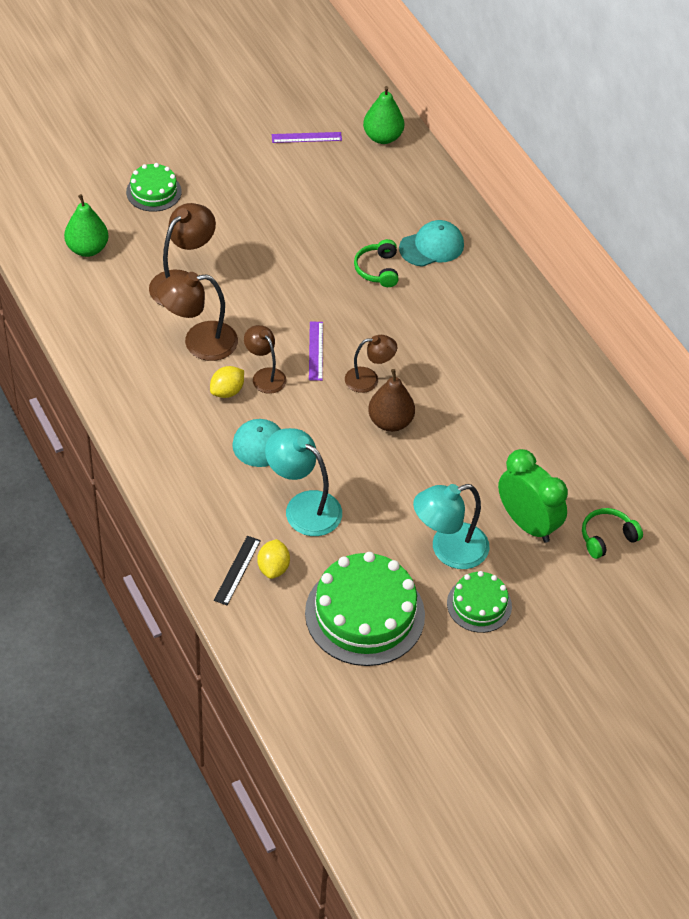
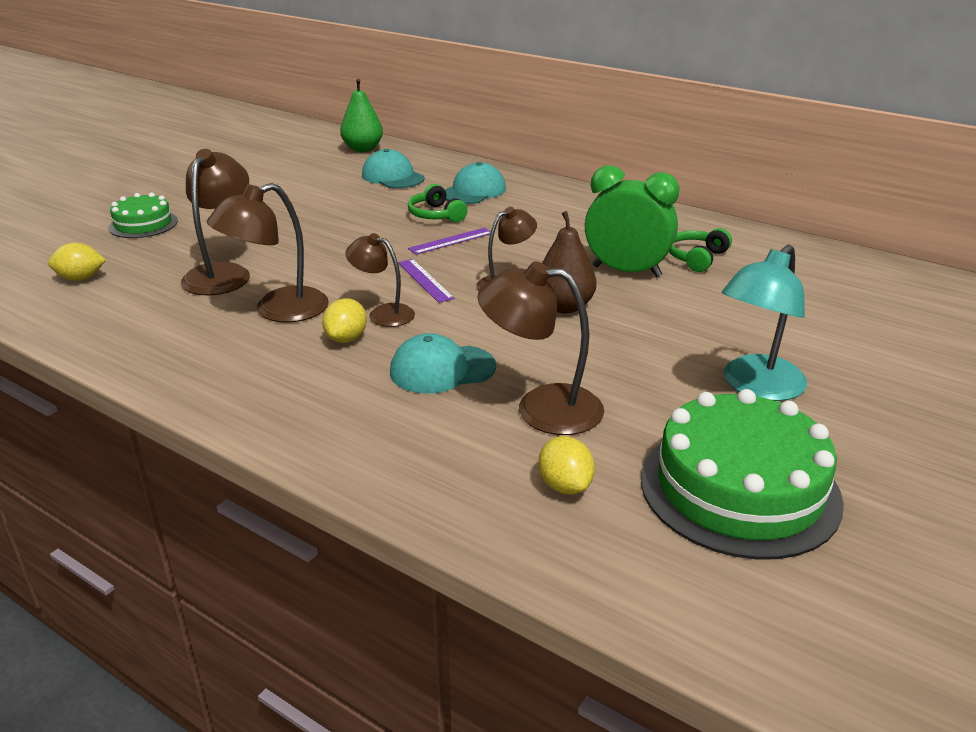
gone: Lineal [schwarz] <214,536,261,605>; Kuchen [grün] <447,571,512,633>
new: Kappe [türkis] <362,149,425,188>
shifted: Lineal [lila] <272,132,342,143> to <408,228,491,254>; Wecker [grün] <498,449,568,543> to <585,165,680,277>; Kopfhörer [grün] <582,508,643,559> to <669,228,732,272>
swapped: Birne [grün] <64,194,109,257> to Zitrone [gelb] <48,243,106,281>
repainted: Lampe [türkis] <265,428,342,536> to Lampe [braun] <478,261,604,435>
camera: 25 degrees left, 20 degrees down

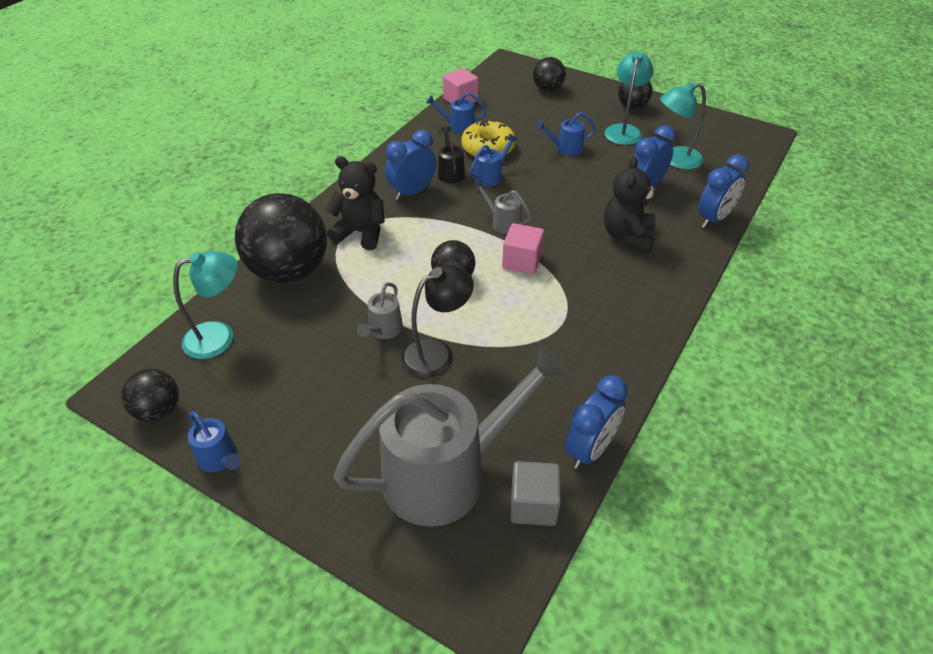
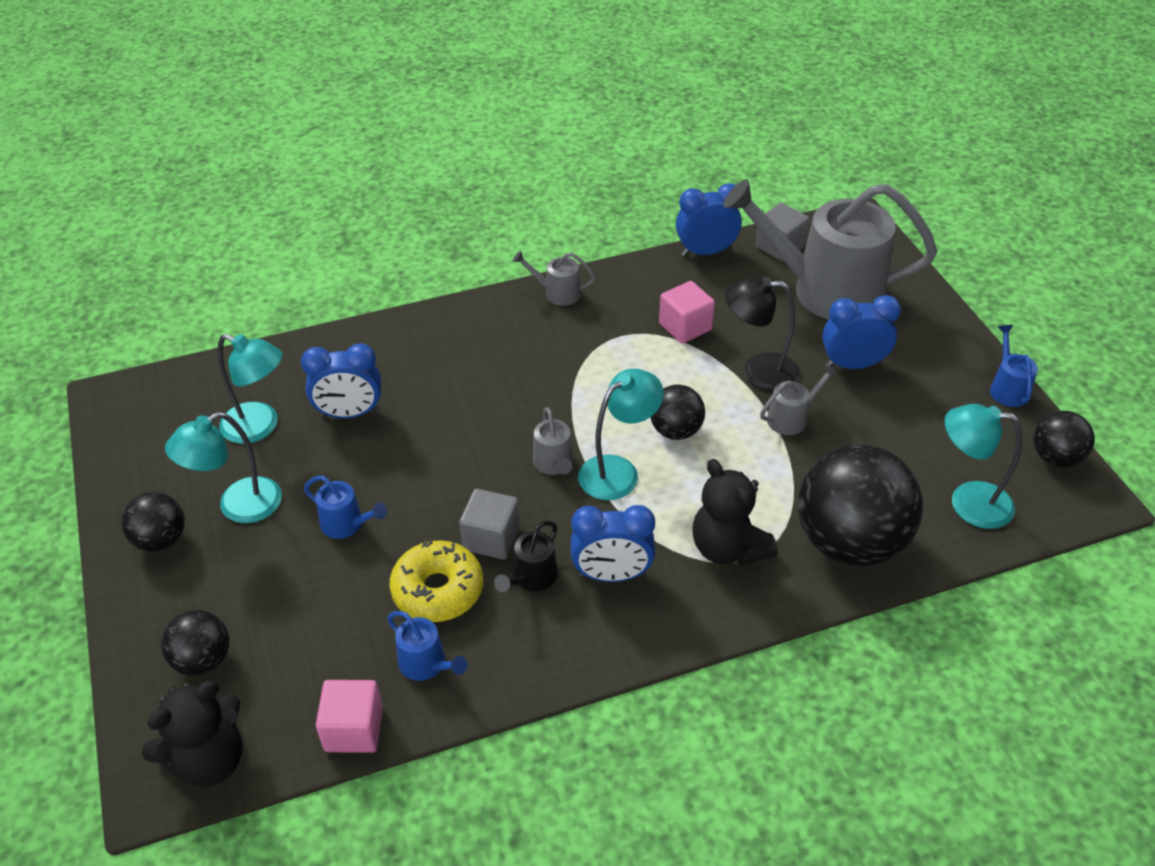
new: Gießkanne [grau] <513,251,596,306>; Lampe [türkis] <578,368,664,500>
shifted: Kubus [rosa] <502,223,544,274> to <659,281,715,344>; Teddybär [schwarz] <604,157,658,253> to <142,681,242,787>; Wecker [blau] <698,155,749,228> to <822,295,901,369>
swapped: Gießkanne [blau] <470,134,518,187> to Kubus [grau] <459,489,520,560>
camera: 140 degrees left, 0 degrees up

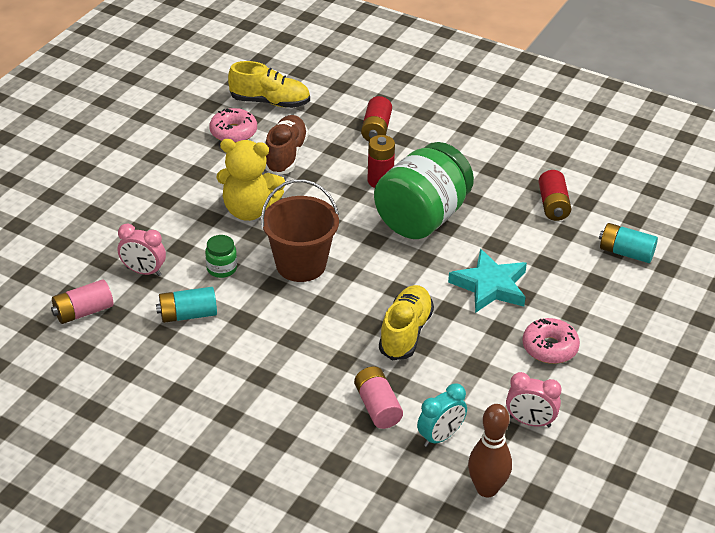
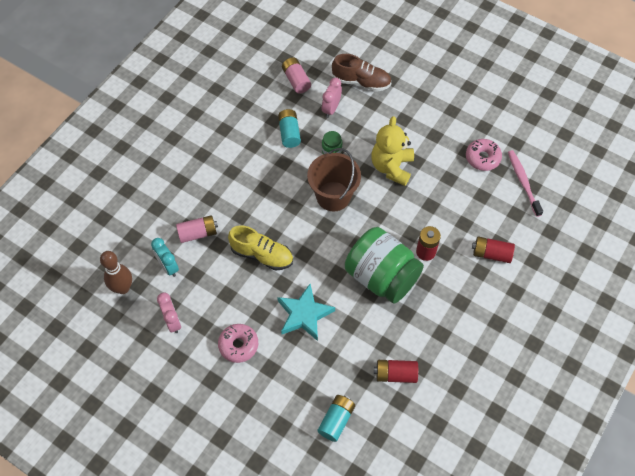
shifted: Schuh [braun] <265,115,308,175> to <332,54,391,92>
swapped: Schuh [gelb] <228,61,310,108> to Zahnbürste [rosa] <508,150,543,217>
rotated: Wecker [rosa] <506,372,562,427> = <157,293,181,333> 135 degrees clockwise
camera: 95 degrees right, 20 degrees up

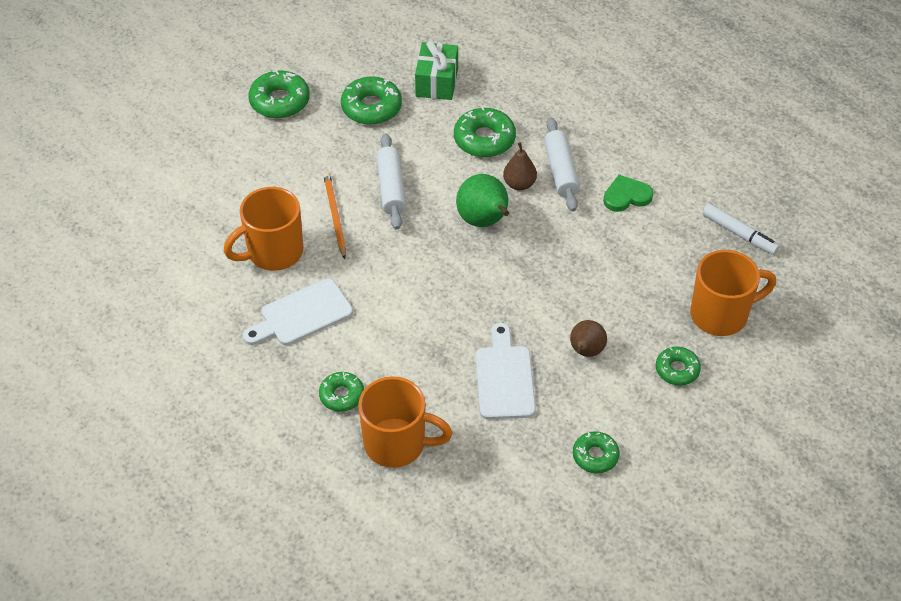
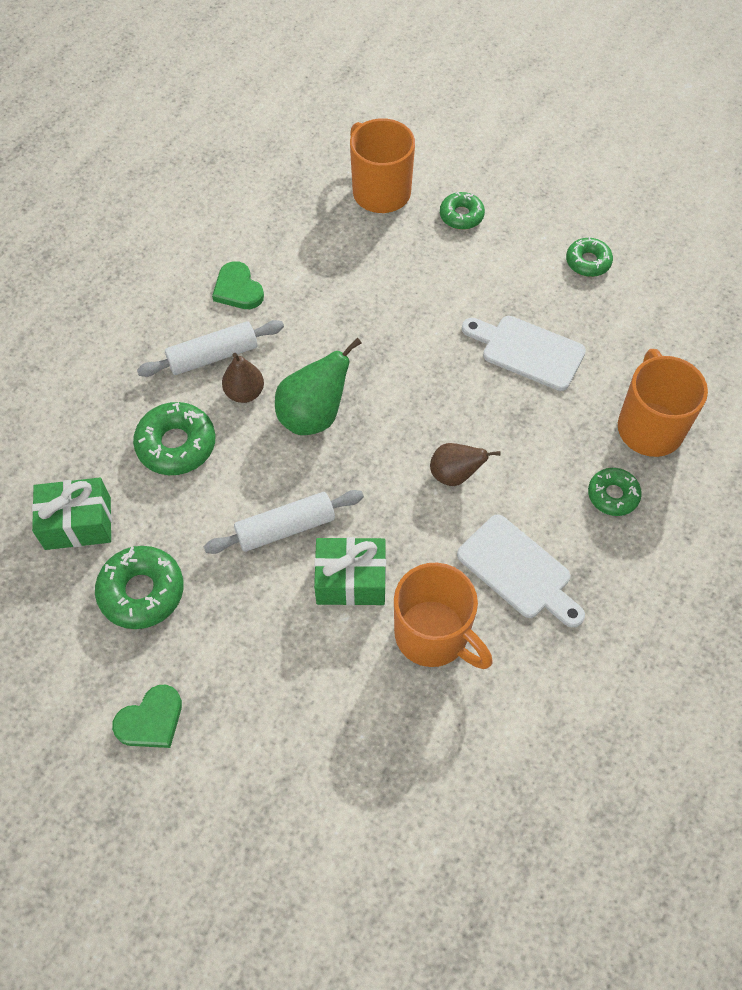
gone: Filzstift [weiß] <703,204,780,255>
shifted: Birne [braun] <570,320,607,357> to <430,443,500,486>
swapped: Donut [grün] <248,70,310,118> to Herz [grün] <112,685,182,748>; Bleistift [orange] <323,172,346,259> to Geschenk [grün] <314,537,386,606>
rotated: Schneidebrett [weiß] <476,323,536,419> = <462,316,586,391> 45 degrees clockwise
camera: 105 degrees left, 10 degrees up

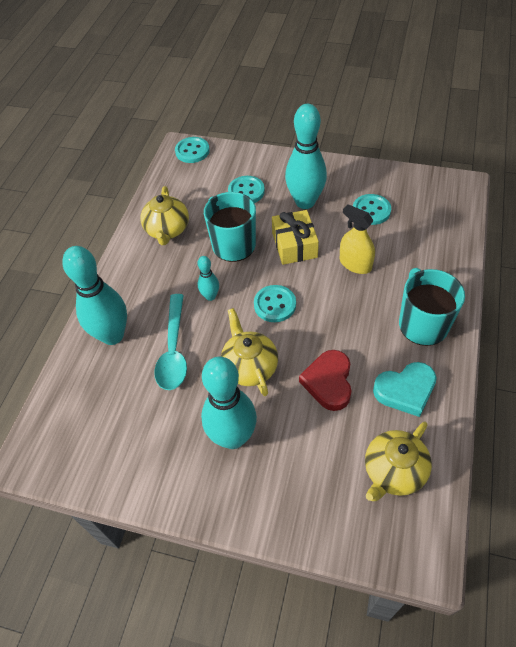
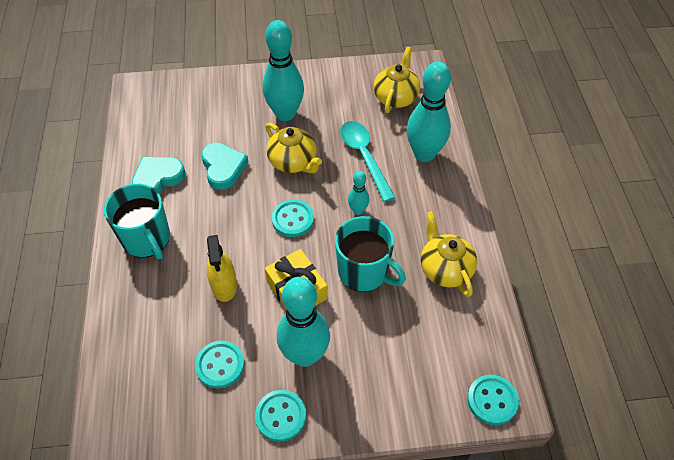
shifted: Knopf [türkis] <228,176,265,203> to <255,390,306,442>; Teekanne [gelb] <365,422,432,501> to <374,47,420,113>
repainted: Herz [rot] <299,350,352,411> to Herz [türkis] <201,143,248,190>
rotated: Sprühflasche [gelb] <340,204,375,274> = <207,235,237,302> 60 degrees clockwise
camera: 155 degrees right, 0 degrees up

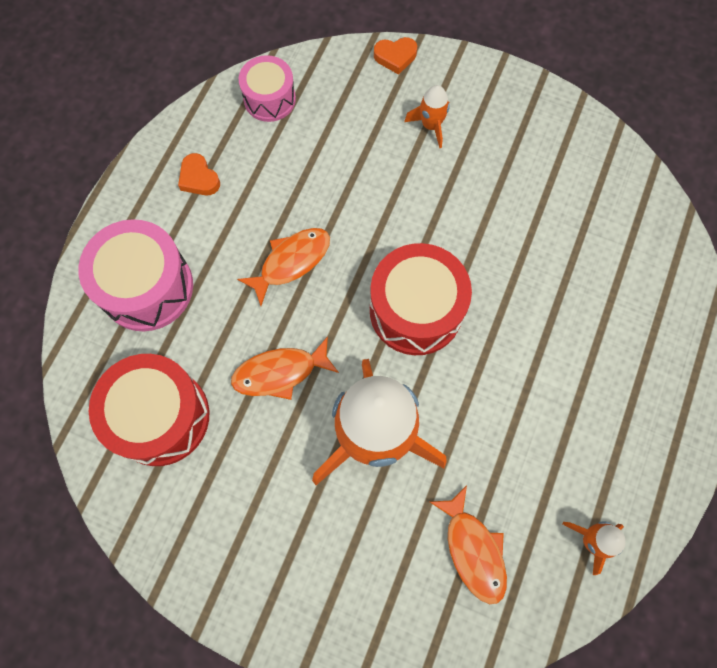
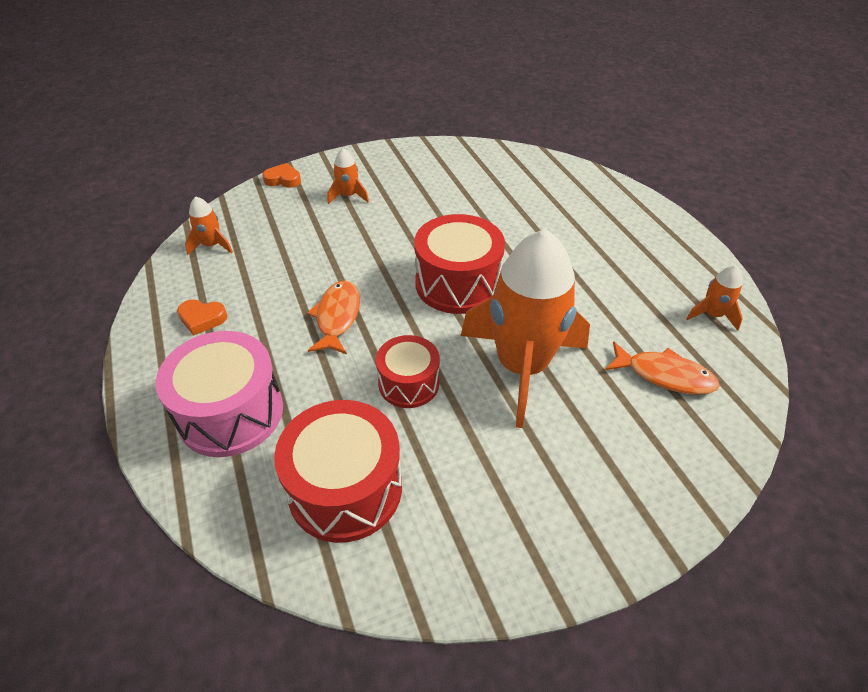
swapped: Fisch [orange] <231,336,339,400> to Trommel [rot] <376,335,440,408>; Trommel [rosa] <239,55,296,122> to Rakete [orange] <185,197,233,255>
rotated: Herz [orange] <374,37,417,75> = <262,163,301,188> 120 degrees counterclockwise
camera: 45 degrees left, 25 degrees down

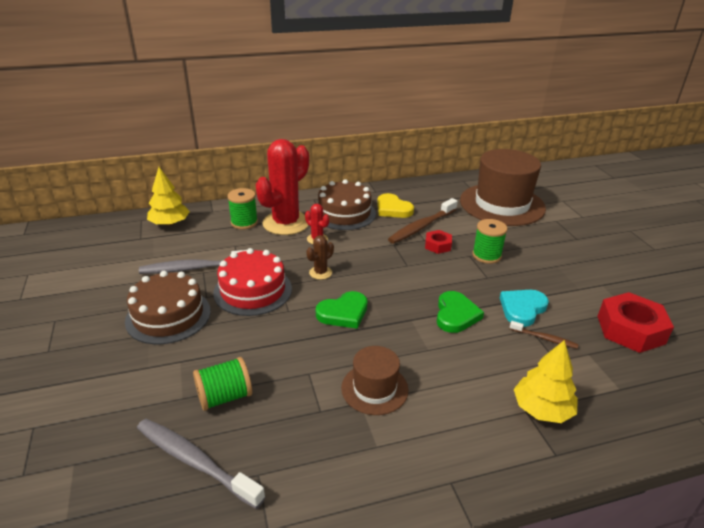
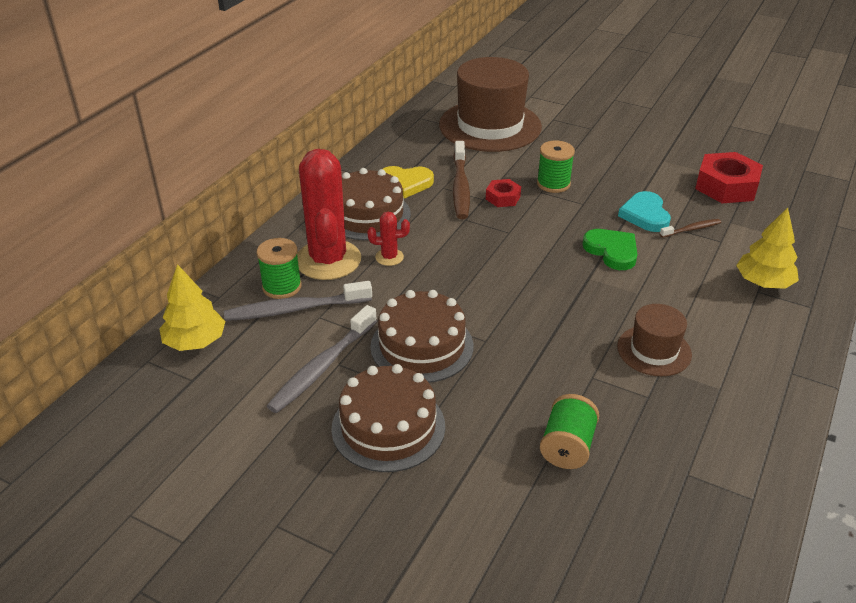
gone: Kaktus [braun] <306,235,334,280>; Herz [grün] <316,291,367,329>
shifted: Zahnbürste [grau] <137,419,265,509> to <224,281,372,321>
repainted: Kuchen [rot] <213,248,292,316> to Kuchen [braun] <370,290,473,383>
camera: 45 degrees left, 5 degrees up

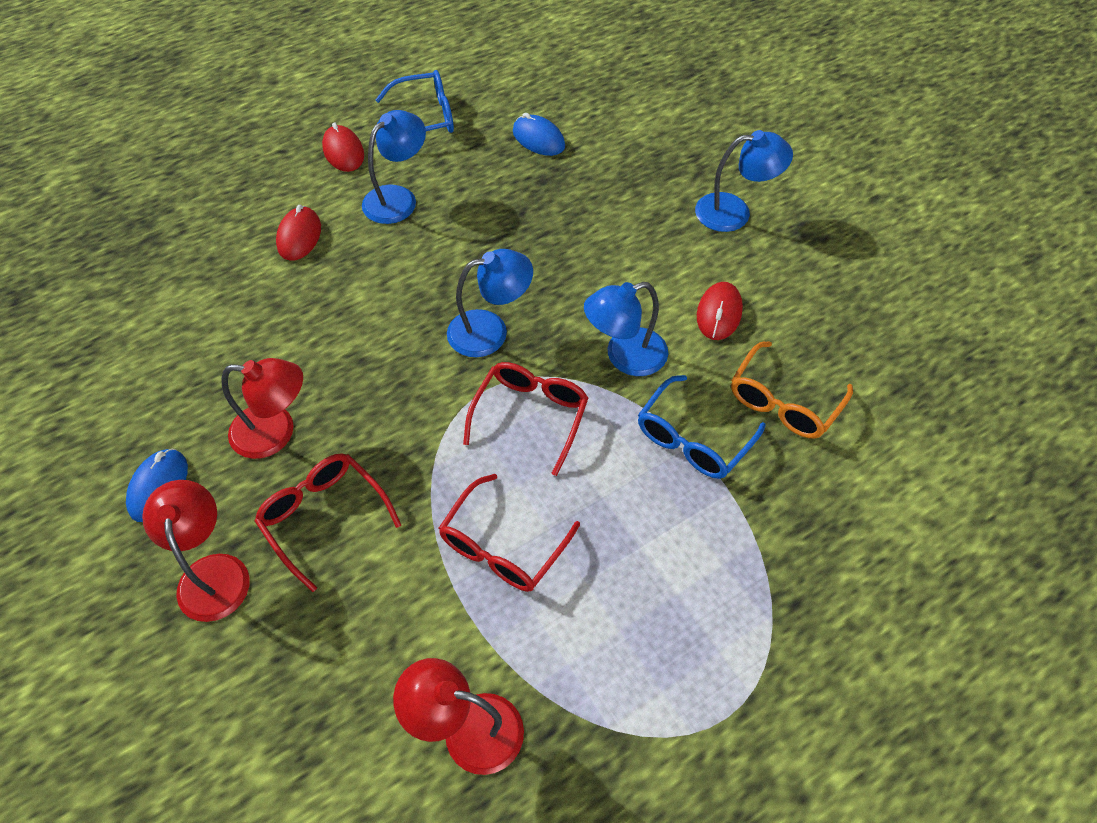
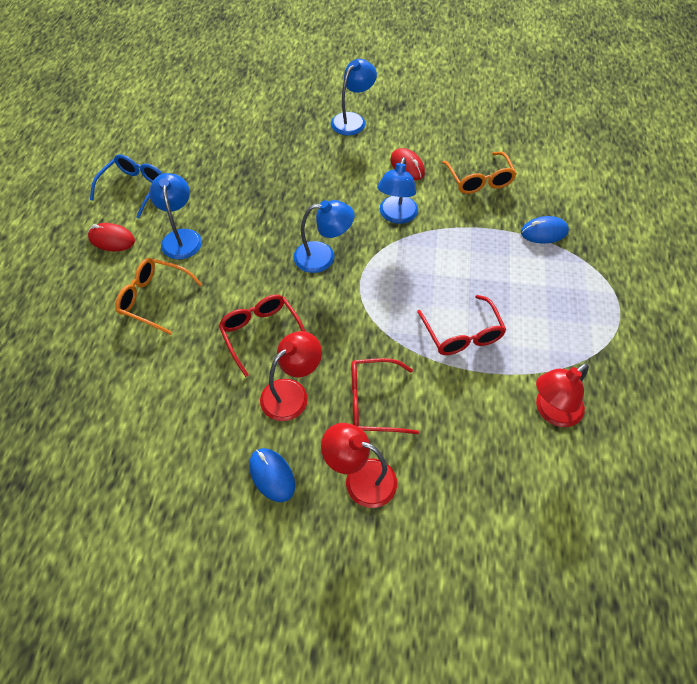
gone: Brille [blau] <638,375,765,479>
shifted: Brille [rot] <463,362,588,476> to <218,295,305,377>; Computermaus [blau] <513,113,565,156> to <521,216,569,244>
swapped: Computermaus [rot] <276,205,321,261> to Brille [orange] <115,258,203,335>
rotated: Lampe [blau] <447,249,533,357> = <293,200,354,273> 60 degrees clockwise
camera: 50 degrees left, 0 degrees up

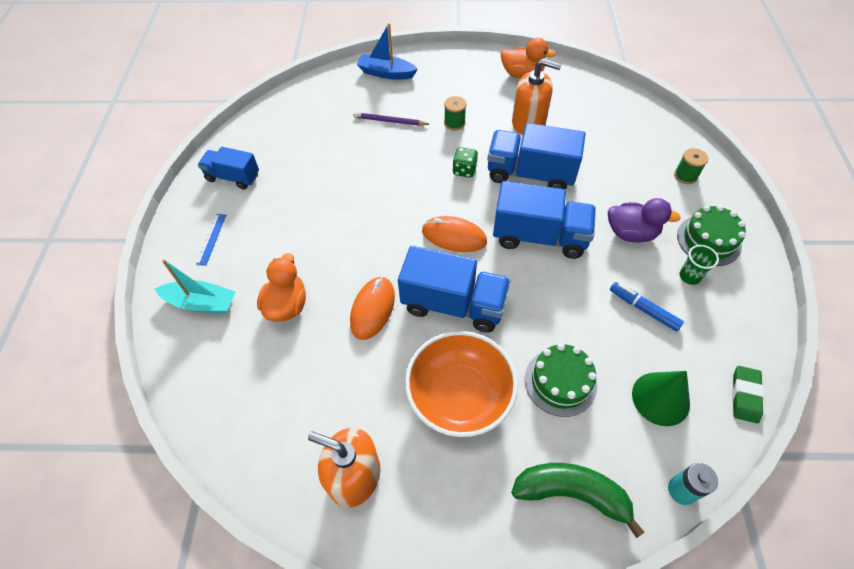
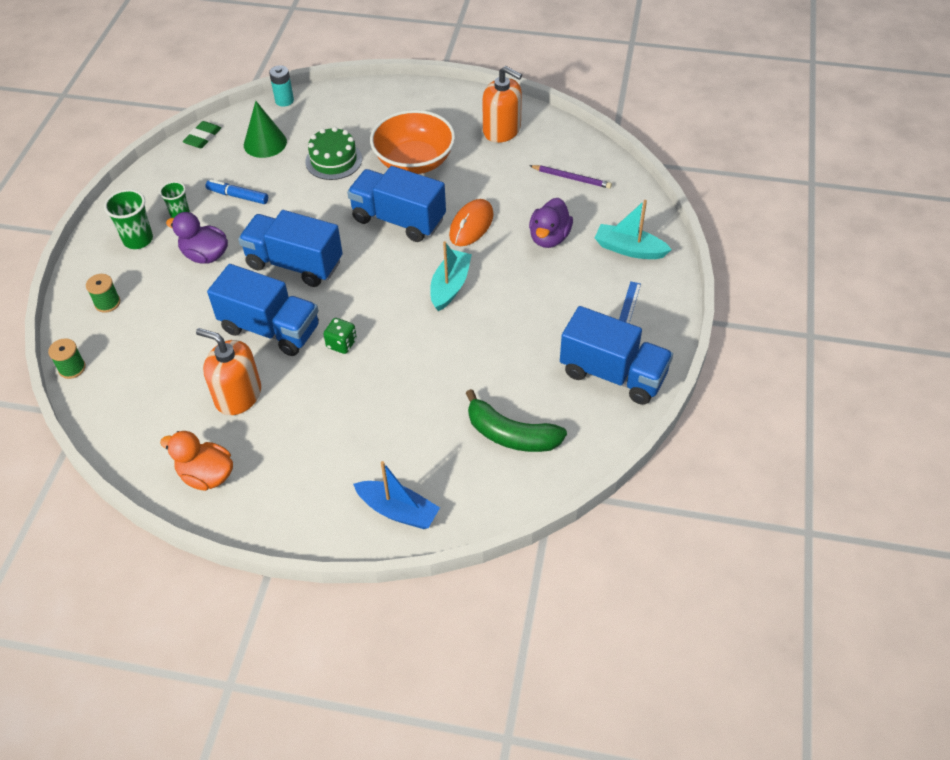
gone: Computermaus [orange] <422,216,487,252>
new: Boot [türkis] <430,241,472,312>
shifted: Bleistift [lila] <353,112,429,126> to <529,165,612,189>; Garnrolle [grün] <444,96,466,131> to <48,338,86,379>; Banane [grün] <511,463,644,538> to <466,389,567,452>
swapped: Kuchen [grün] <677,205,746,266> to Becher [grün] <104,189,153,249>
repainted: Ente [orange] <257,253,306,322> to Ente [lila] <529,198,573,248>
rotated: Filzstift [blau] <610,282,684,331> = <205,180,268,204> 150 degrees clockwise
scaled: Lastwagen [blau] <198,147,259,190> = <560,306,673,405> x1.61
camera: 170 degrees left, 5 degrees down

